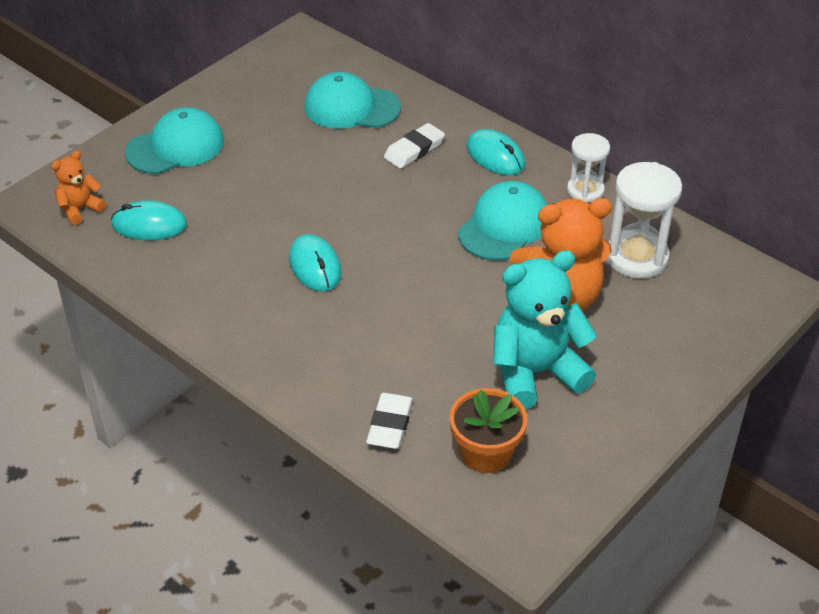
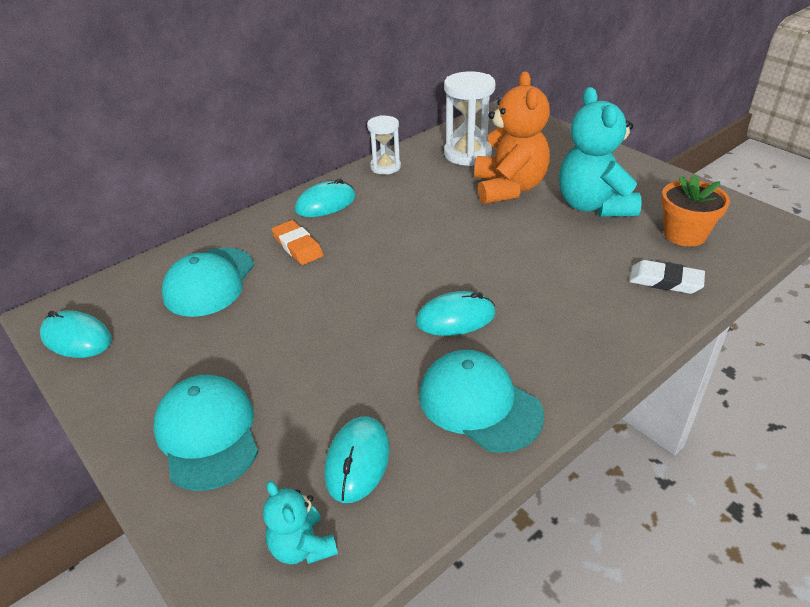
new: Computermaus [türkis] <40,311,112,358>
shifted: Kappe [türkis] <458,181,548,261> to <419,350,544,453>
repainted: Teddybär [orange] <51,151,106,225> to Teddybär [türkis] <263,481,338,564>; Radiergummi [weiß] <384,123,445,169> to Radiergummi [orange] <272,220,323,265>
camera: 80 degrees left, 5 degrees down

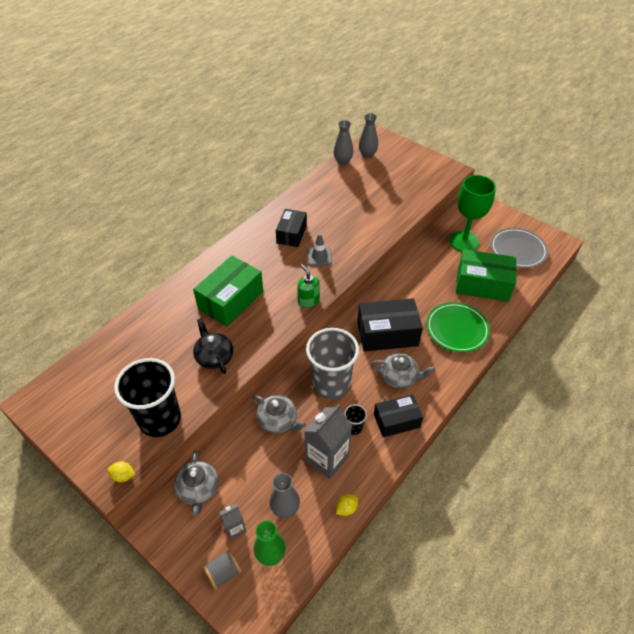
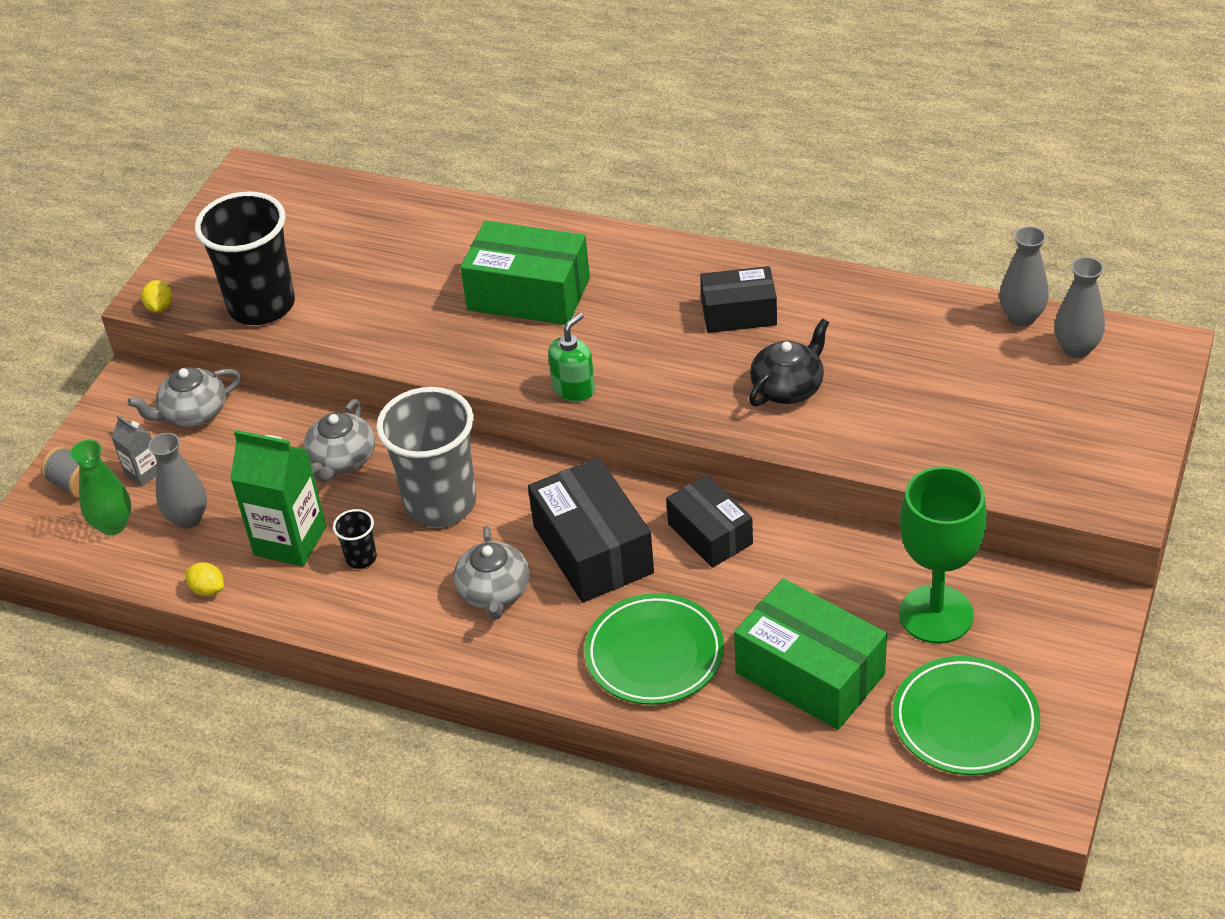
gone: Leitkegel [grau] <307,233,332,266>
shifted: Teekanne [schwarz] <193,318,233,374> to <749,318,829,406>; Schachtel [schwarz] <374,394,423,437> to <666,475,753,568>
repainted: Getränkekarton [grau] <304,404,352,479> to Getränkekarton [grün] <230,430,326,566>; Teller [grau] <490,228,548,268> to Teller [grün] <893,656,1040,775>
rotated: Schachtel [grün] <456,249,516,302> = <734,578,887,730> 45 degrees counterclockwise
camera: 75 degrees right, 5 degrees down

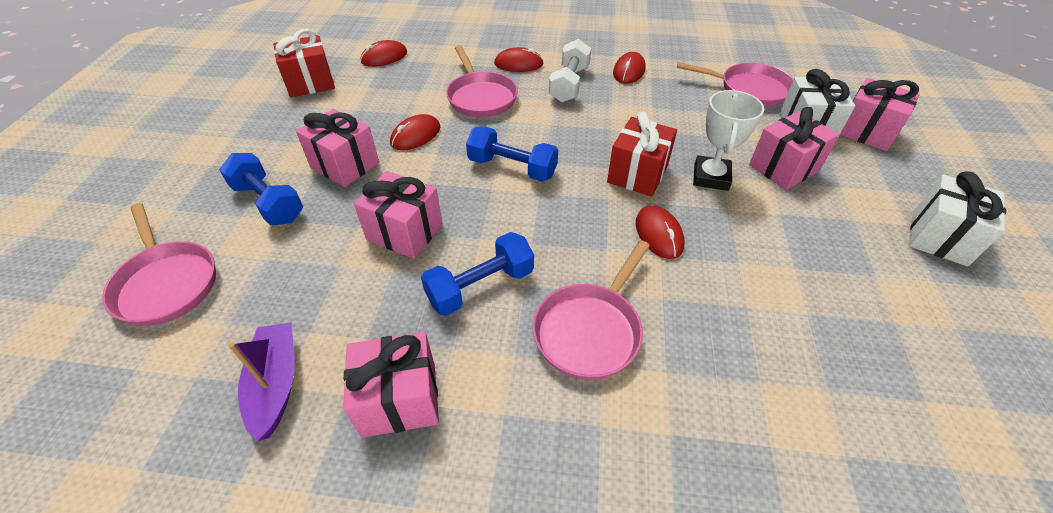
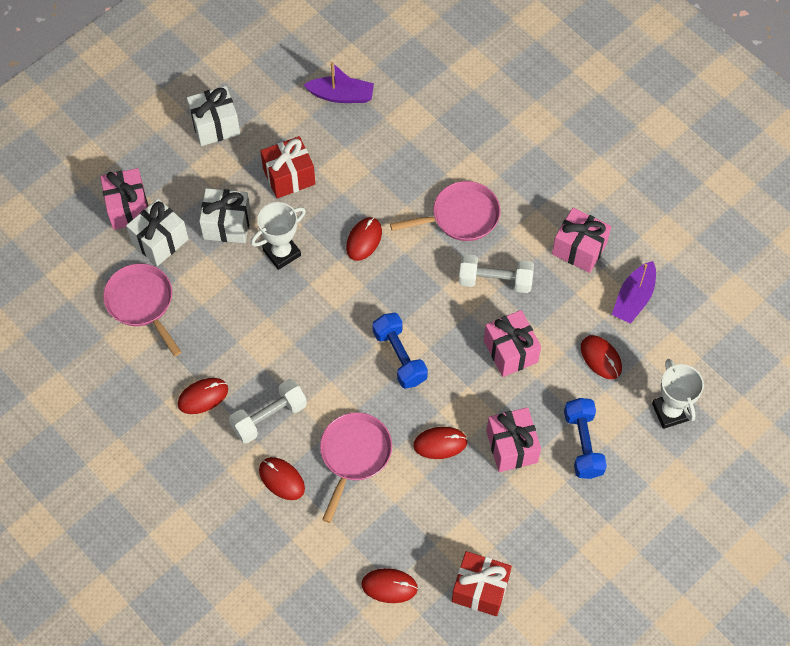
new: Boot [lila] <304,62,374,103>; Computermaus [rot] <581,335,622,379>
shifted: Geschenk [rot] <607,112,677,197> to <261,136,315,199>
swapped: Pfanne [rosa] <102,203,216,326> to Pokal [weiß] <652,359,704,429>
repainted: Hantel [blau] <421,232,534,316> to Hantel [weiß] <459,254,534,293>; Geschenk [rosa] <749,107,839,190> to Geschenk [weiß] <199,188,251,243>
camera: 140 degrees left, 15 degrees up

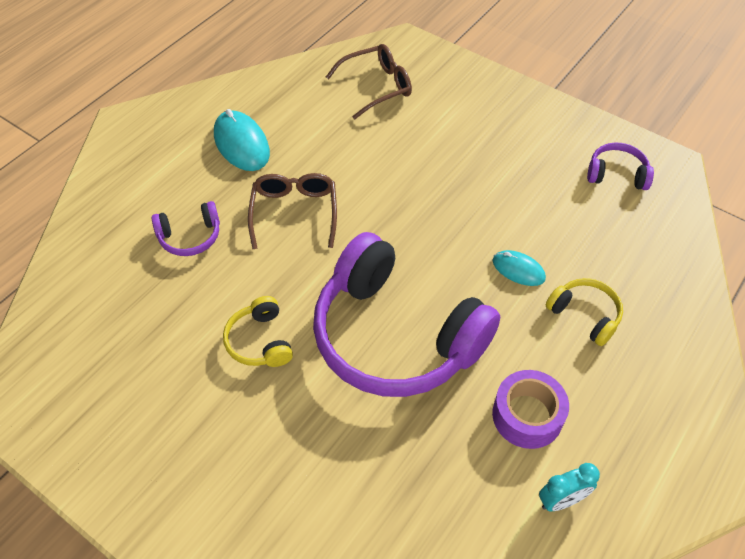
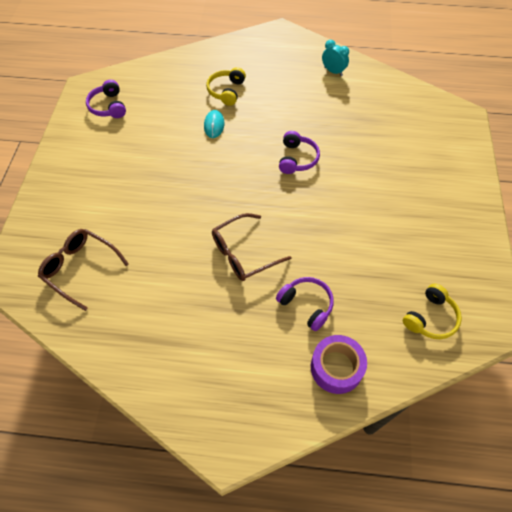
gone: Computermaus [türkis] <214,109,270,171>
shifted: Kopfhörer [gelb] <223,296,293,367> to <403,284,462,339>; Klebeband [lila] <492,370,569,449> to <311,335,367,394>
scaled: Kopfhörer [lila] <313,232,500,397> = <279,131,320,174> x0.43
camera: 120 degrees left, 5 degrees up

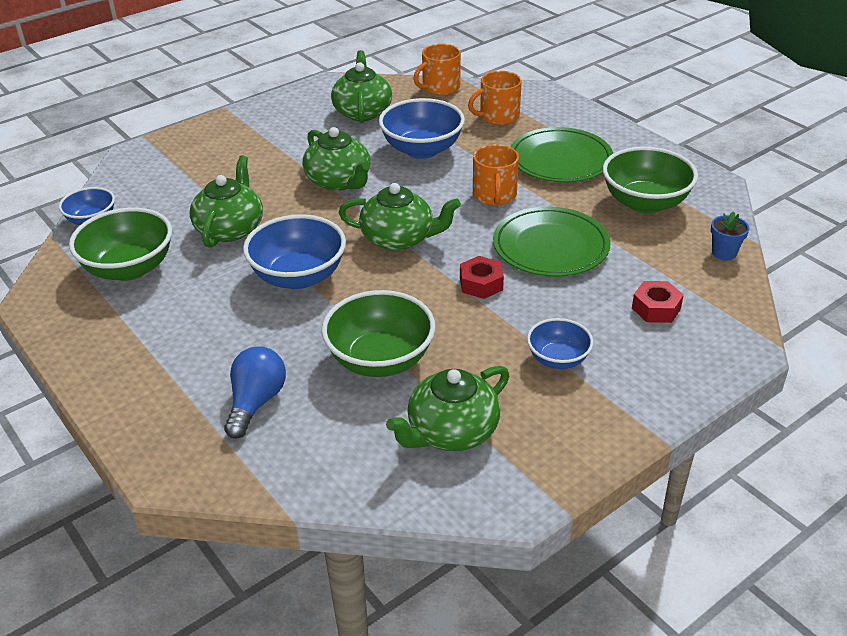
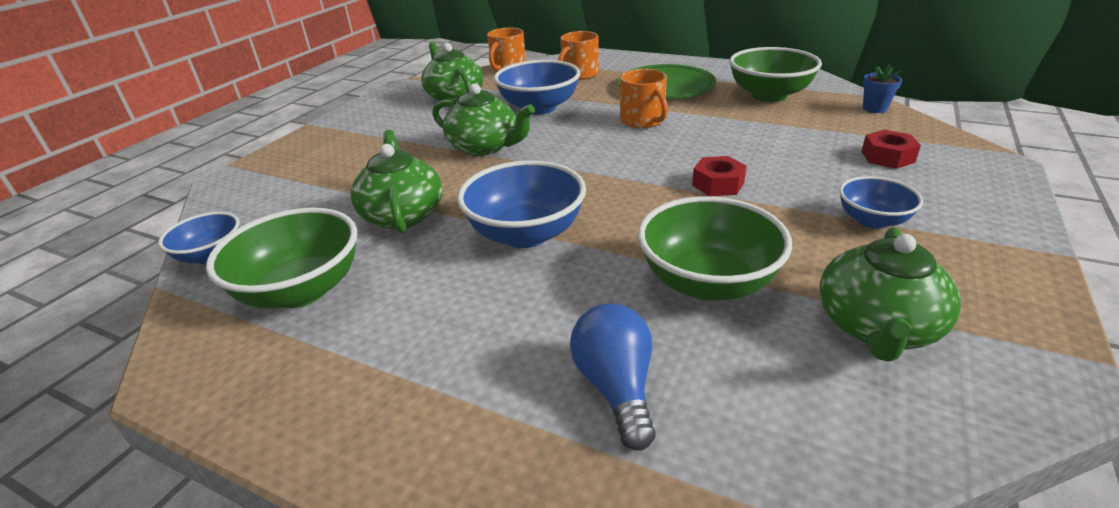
gone: Teekanne [grün] <339,183,461,251>; Teller [grün] <493,207,611,277>
camera: 25 degrees left, 5 degrees down

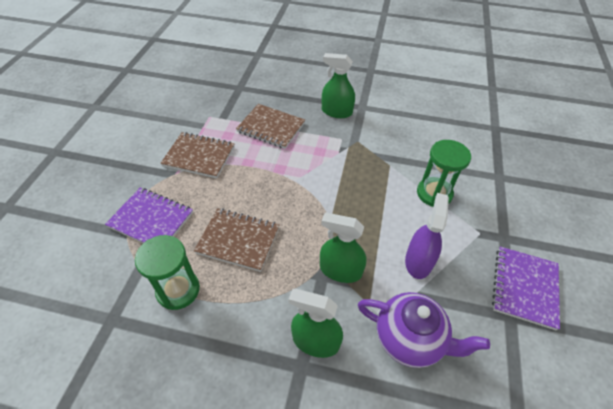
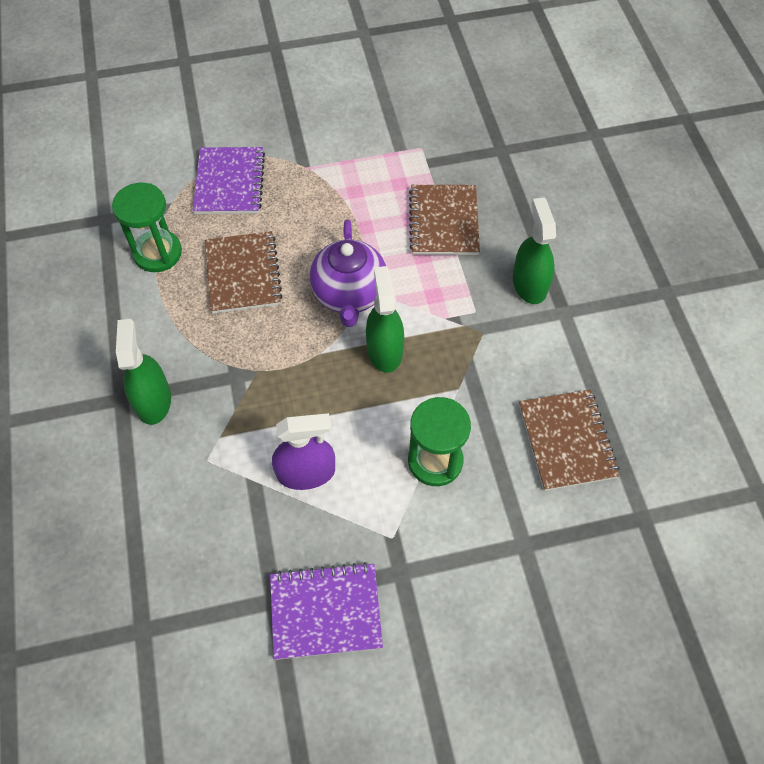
shifted: Notizbuch [braun] <160,132,235,178> to <519,389,620,491>; Sprühflasche [grün] <320,213,366,283> to <366,266,404,373>; Teekanne [lila] <358,292,490,368> to <310,219,386,327>
camera: 65 degrees right, 10 degrees up

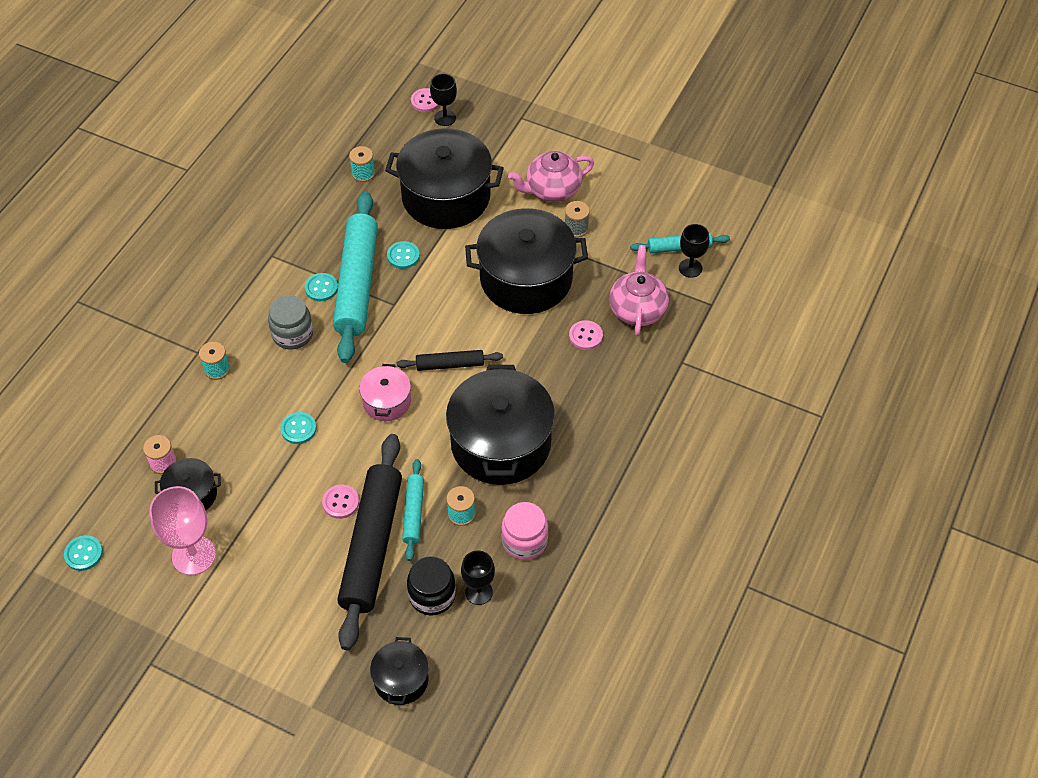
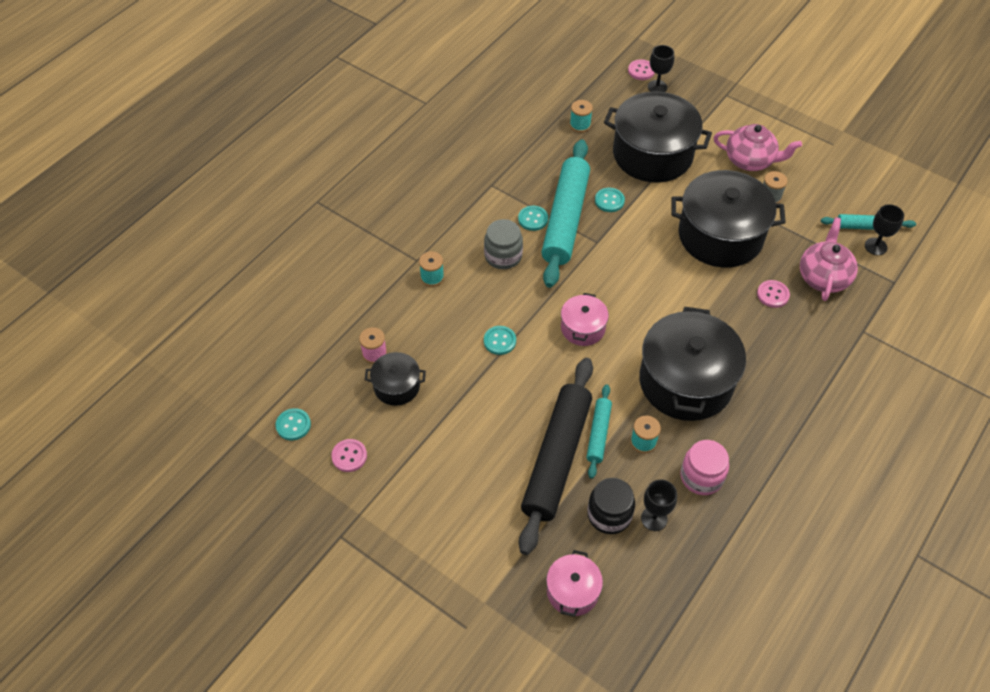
gone: Kelch [rosa] <149,486,216,575>; Nudelholz [schwarz] <397,350,503,371>
shifted: Knopf [rosa] <322,485,359,519> to <331,439,367,472>
repainted: Kochtopf [schwarz] <370,637,429,705> to Kochtopf [rosa] <546,550,603,617>
rotated: Teekanne [rosa] <508,151,594,202> = <714,124,802,171> 150 degrees counterclockwise
camera: 10 degrees right, 0 degrees up

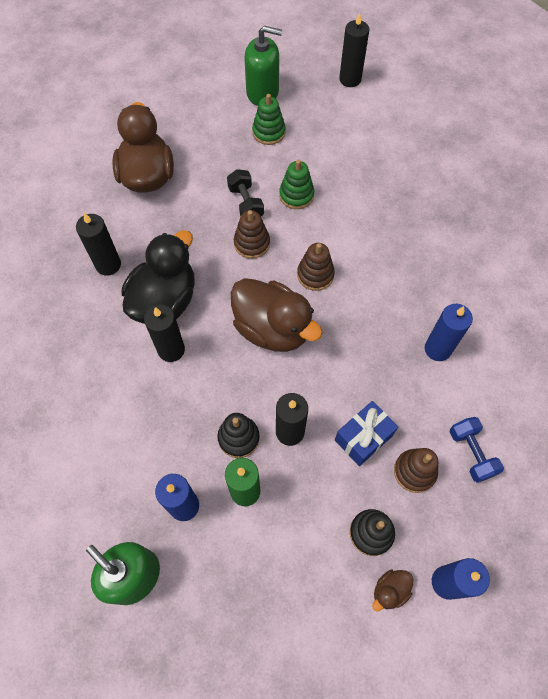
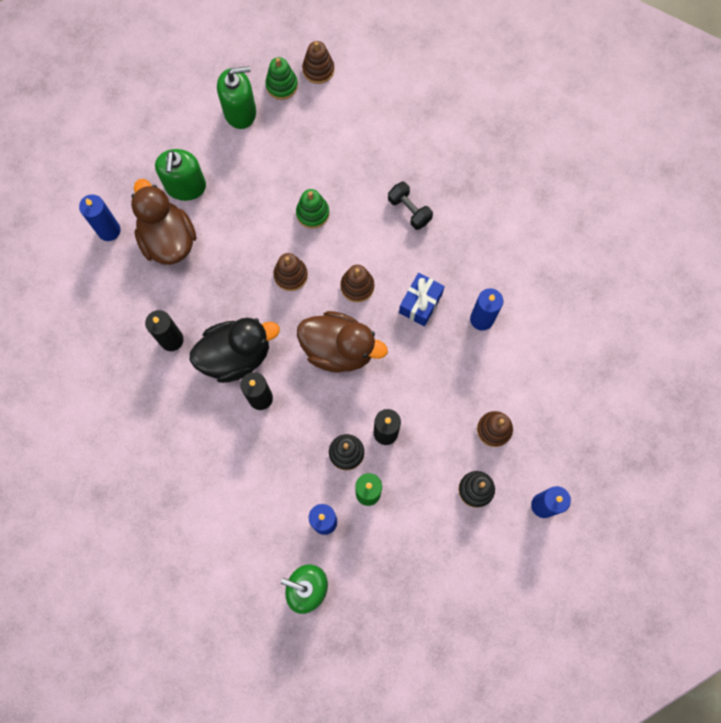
gone: Ente [braun] <372,569,413,611>; Hantel [blau] <450,417,504,483>
new: Kerze [blau] <79,195,121,241>; Seifenspender [grün] <155,149,206,201>
shifted: Hantel [schwarz] <227,169,264,216> to <388,182,433,230>; Stapelspielzeug [grün] <252,94,286,145> to <265,57,298,100>; Geschenk [blau] <335,401,398,466> to <399,273,445,326>
swapped: Kerze [schwarz] <339,13,369,87> to Stapelspielzeug [braun] <302,41,334,84>
rotated: Ente [schwarz] <121,230,195,324> = <190,318,280,383> 60 degrees clockwise
camera: 20 degrees left, 10 degrees up

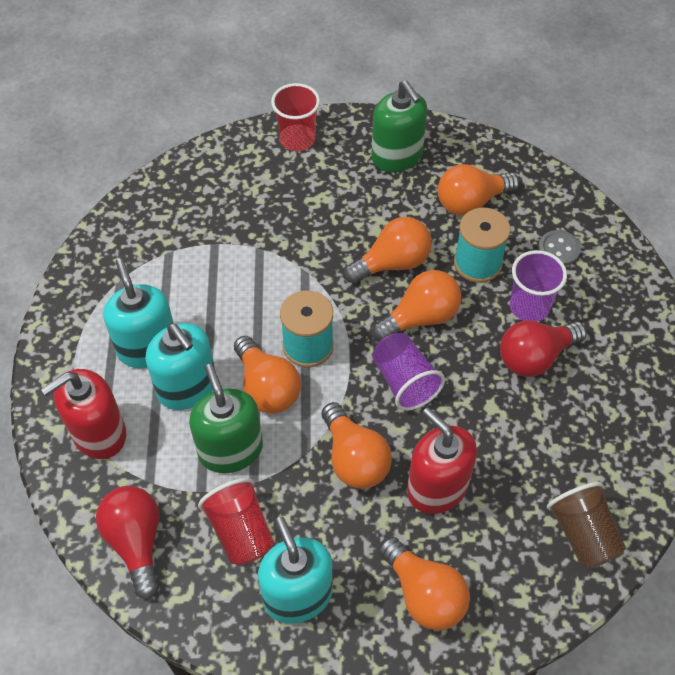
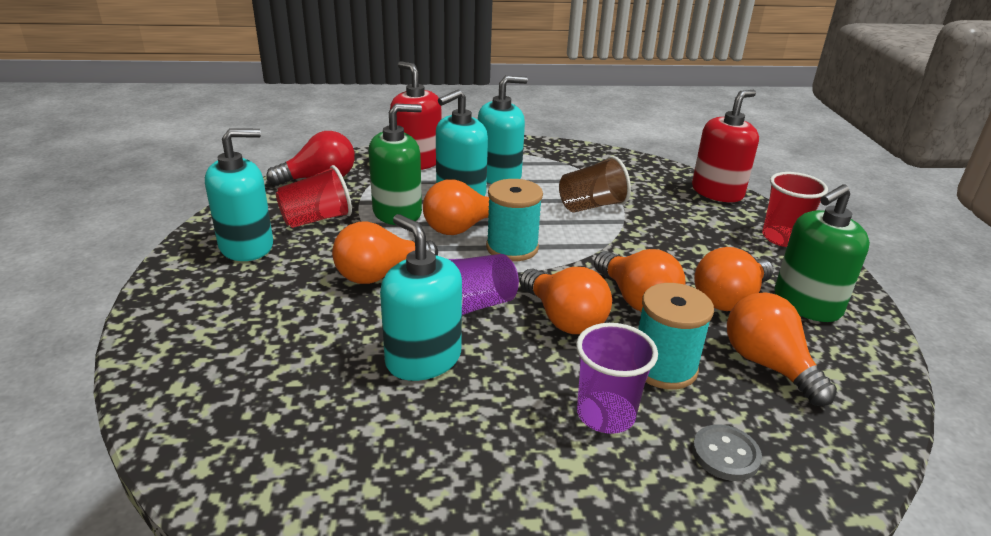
gone: Glühbirne [rot] <500,320,587,377>
new: Seifenspender [türkis] <380,214,462,381>
shifted: Glühbirne [orange] <379,536,470,631> to <694,247,773,311>; Seifenspender [rot] <407,407,477,514> to <692,90,759,202>; Becher [braun] <547,482,626,569> to <559,156,631,213>
camera: 85 degrees right, 25 degrees down

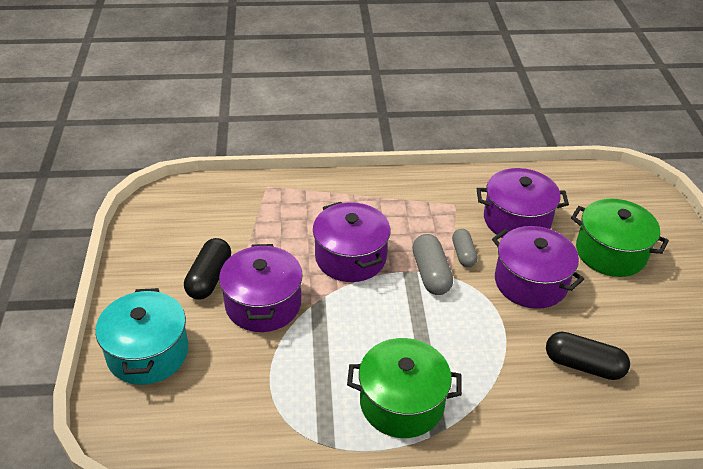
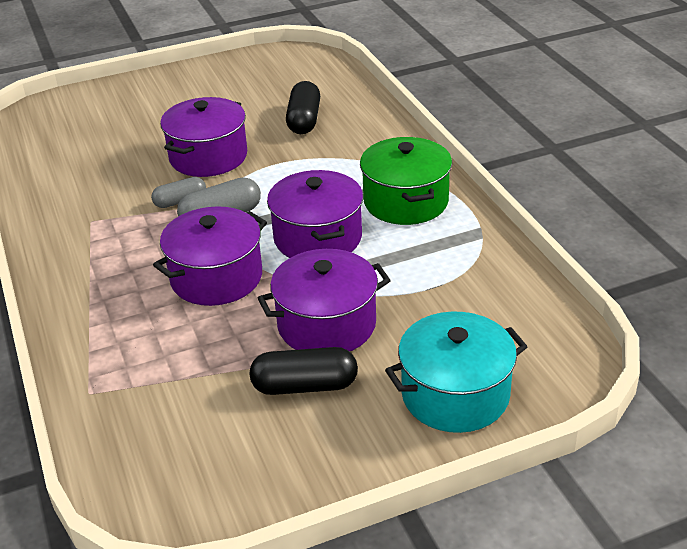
gone: Kochtopf [grün] <571,199,669,277>
shifted: Kochtopf [lila] <477,168,569,237> to <267,170,363,258>
camera: 105 degrees left, 5 degrees down

